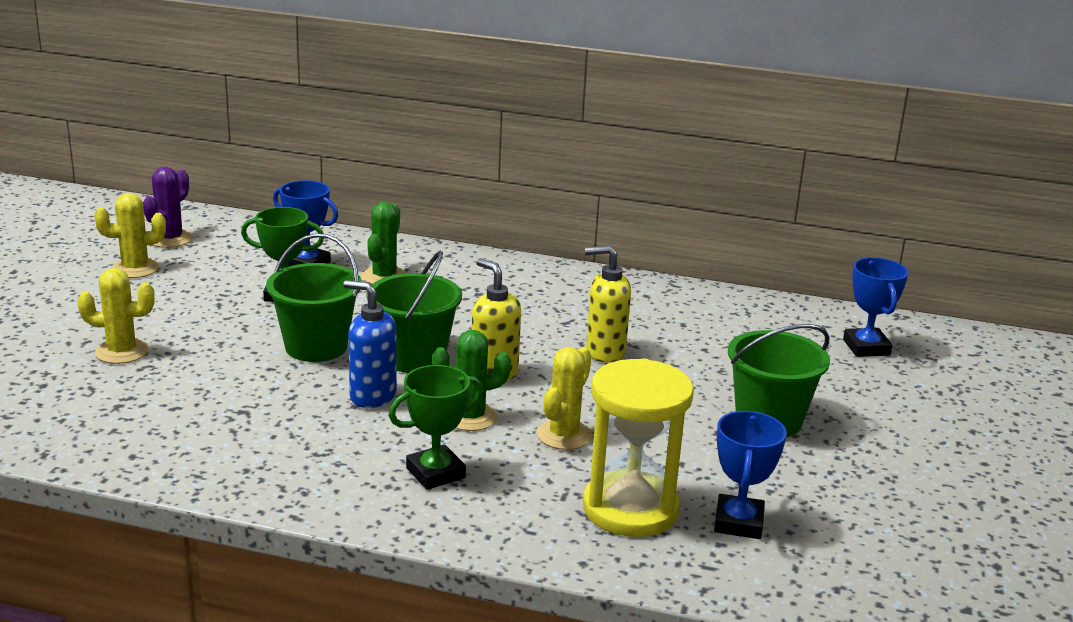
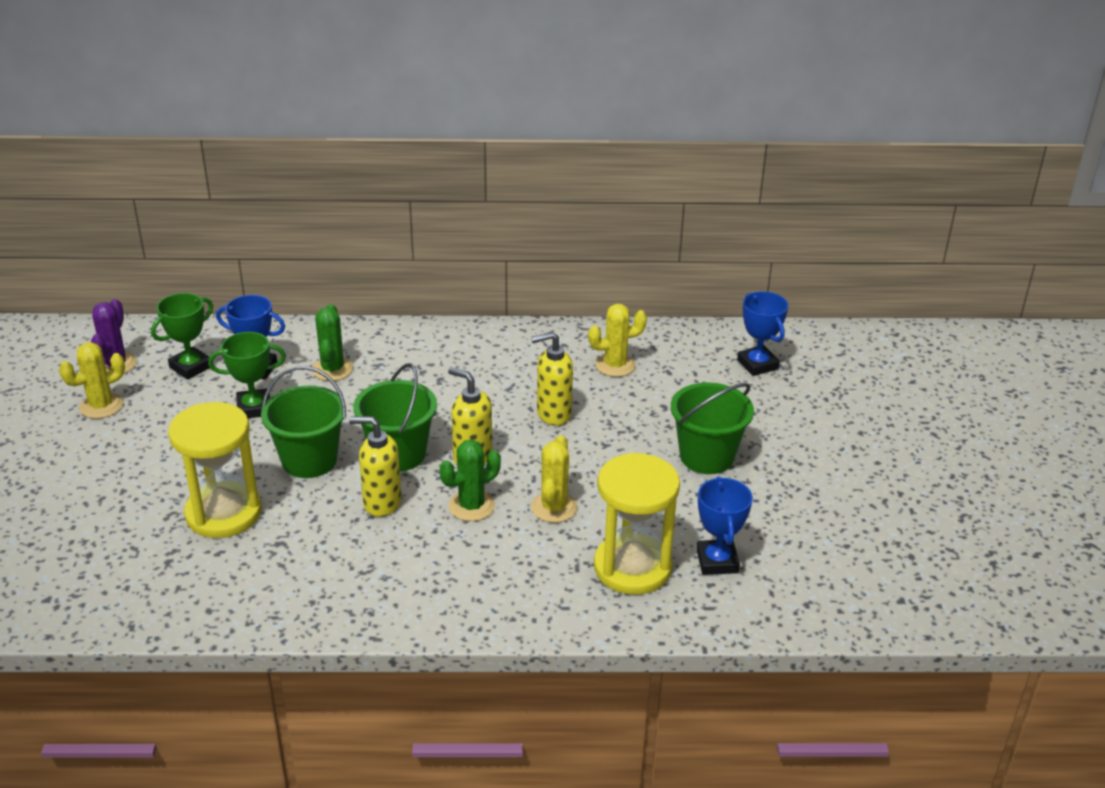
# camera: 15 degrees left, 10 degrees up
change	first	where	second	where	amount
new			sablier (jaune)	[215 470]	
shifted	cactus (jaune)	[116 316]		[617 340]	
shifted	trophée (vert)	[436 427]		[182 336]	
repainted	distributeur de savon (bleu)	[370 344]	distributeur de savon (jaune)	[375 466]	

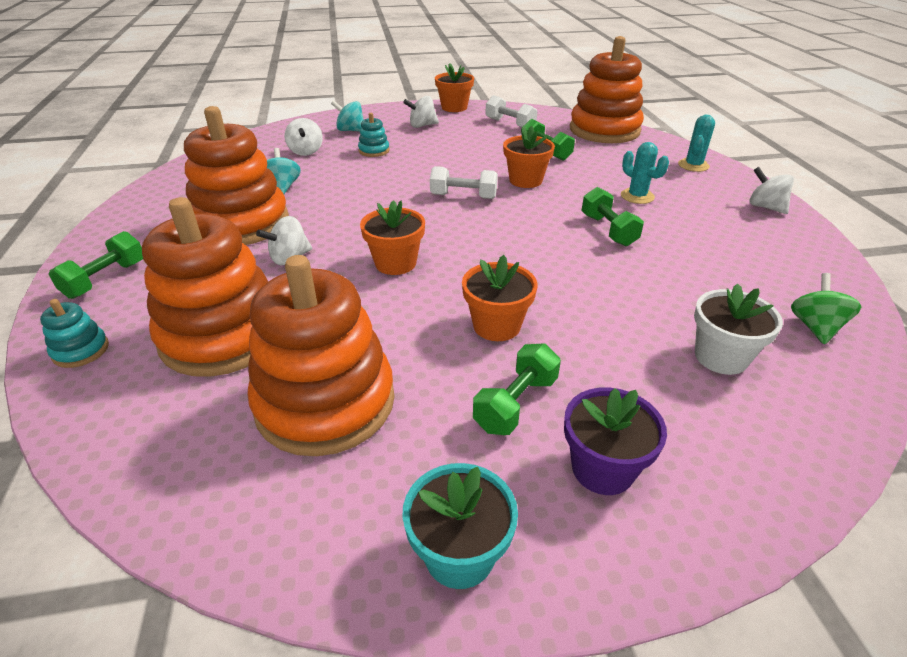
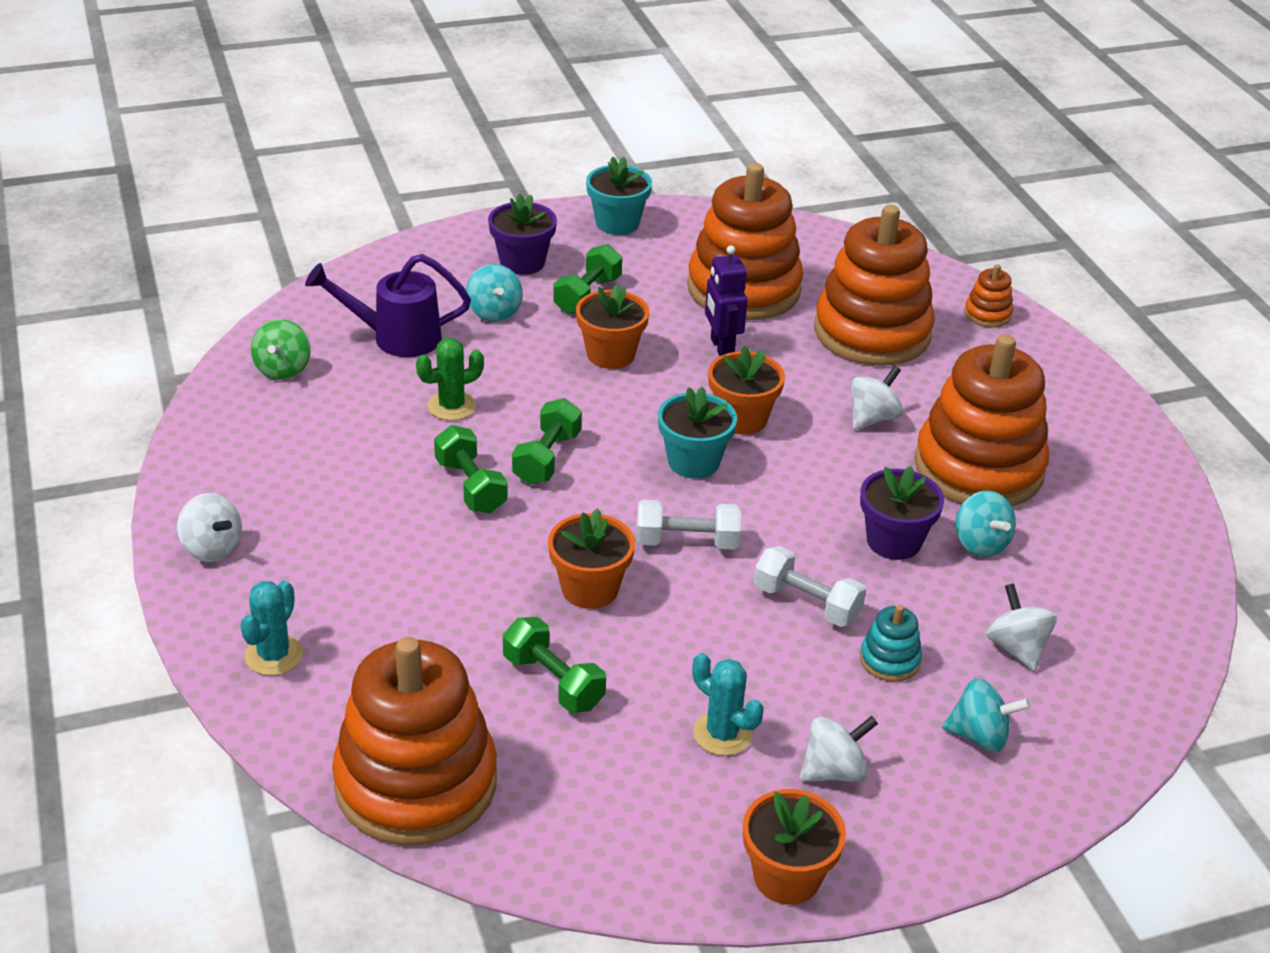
# camera: 170 degrees right, 0 degrees up
change	first	where	second	where	amount
new			cactus (vert)	[450 379]	
new			toupie (turquoise)	[494 293]	
new			pot de fleurs (turquoise)	[697 433]	
new			robot (violet)	[726 300]	
new			pot de fleurs (violet)	[902 513]	
shifted	haltère (vert)	[96 265]		[547 441]	
shifted	haltère (blanc)	[511 111]		[810 586]	
shifted	cactus (turquoise)	[645 173]		[728 704]	
swapped	pot de fleurs (blanc)	[738 329]	arrosoir (violet)	[388 305]	
repainted	jouet à empiler (turquoise)	[74 333]	jouet à empiler (orange)	[988 296]	

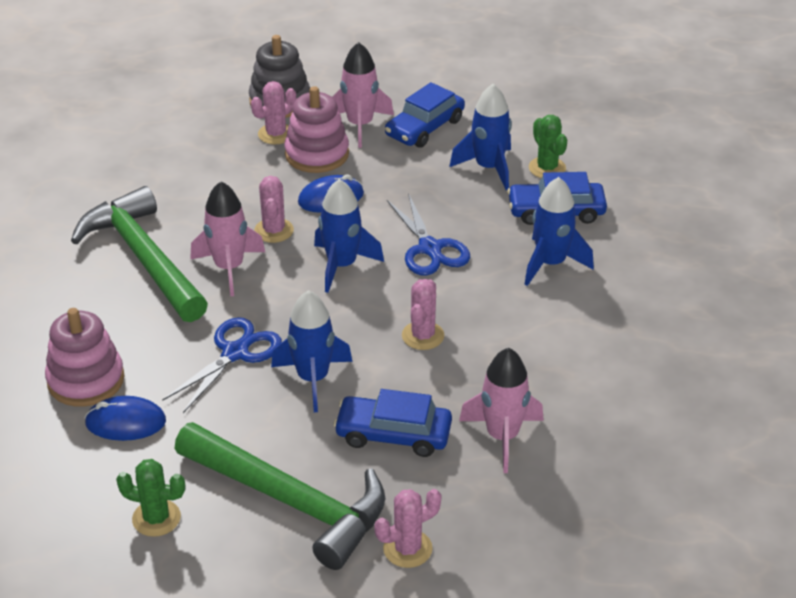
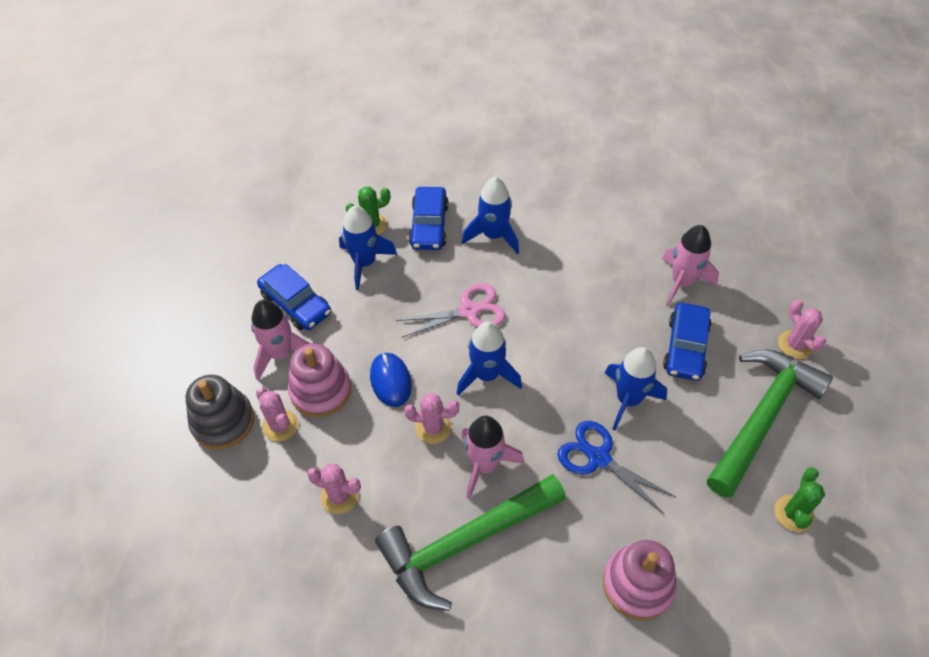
# camera: 85 degrees left, 15 degrees up
change	first	where	second	where	amount
gone	souris (bleu)	[125 418]			
shifted	cactus (rose)	[423 314]		[334 489]	
repainted	ciseaux (bleu)	[428 234]	ciseaux (rose)	[451 310]	

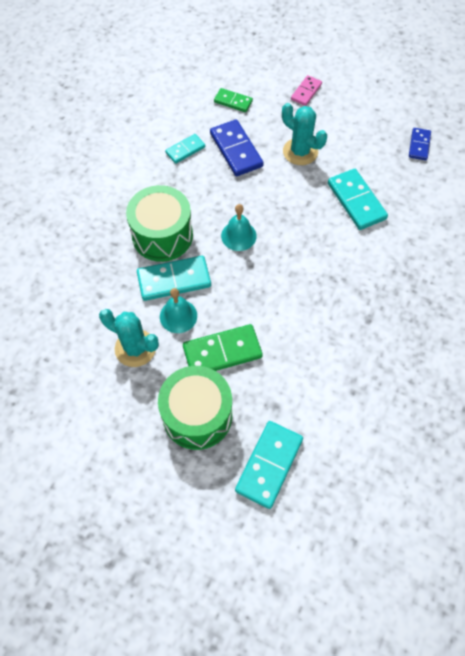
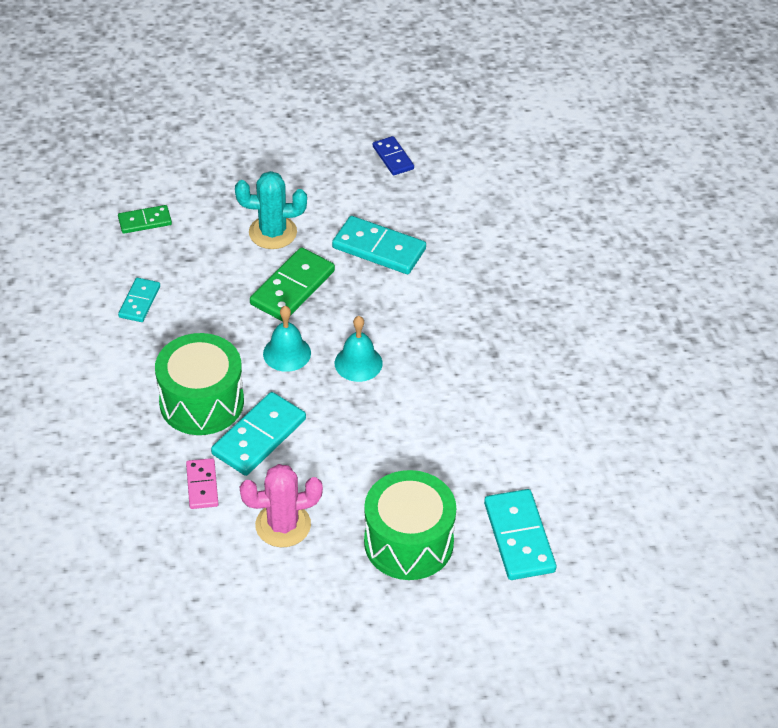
# camera: 40 degrees left, 15 degrees down
change	first	where	second	where	amount
gone	domino (bleu)	[237 148]			
shifted	cloche (turquoise)	[178 310]		[359 349]	
shifted	domino (vert)	[223 347]		[292 284]	
shifted	domino (rose)	[306 90]		[202 483]	
repainted	cactus (turquoise)	[129 338]	cactus (rose)	[281 505]	

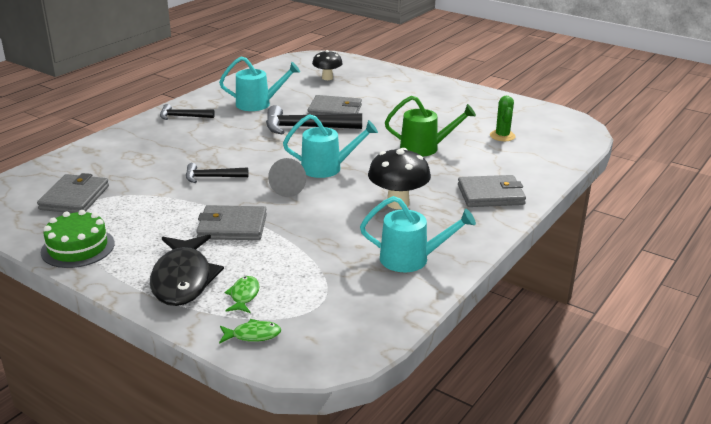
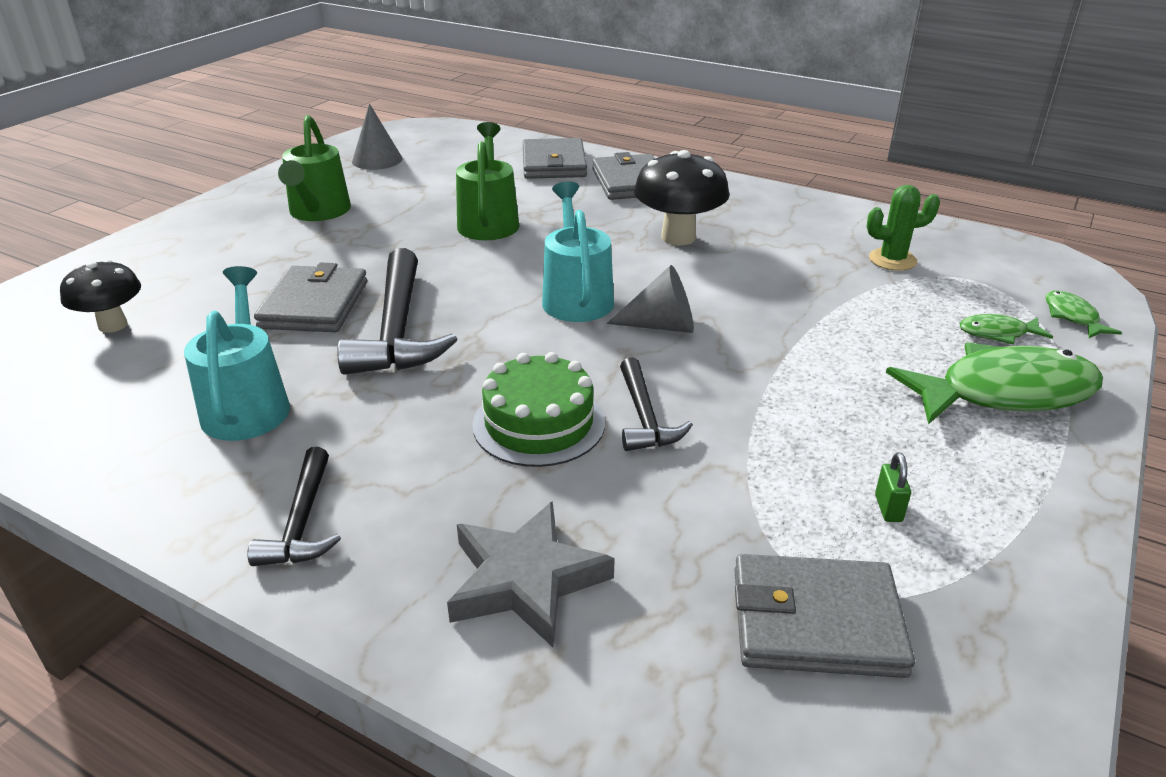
# camera: 95 degrees left, 5 degrees up
change	first	where	second	where	amount
gone	arrosoir (turquoise)	[418 234]			
new			arrosoir (vert)	[314 168]	
new			cône (gris)	[377 137]	
new			étoile (gris)	[531 574]	
new			cadenas (vert)	[893 487]	
shifted	gâteau (vert)	[78 239]		[538 409]	
shifted	portefeuille (gris)	[231 222]		[555 158]	
shifted	cactus (vert)	[503 118]		[903 228]	
repainted	poisson (noir)	[187 270]	poisson (vert)	[994 383]	

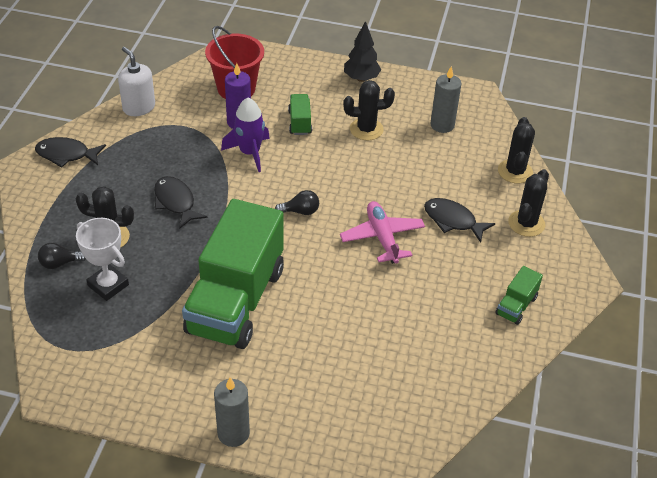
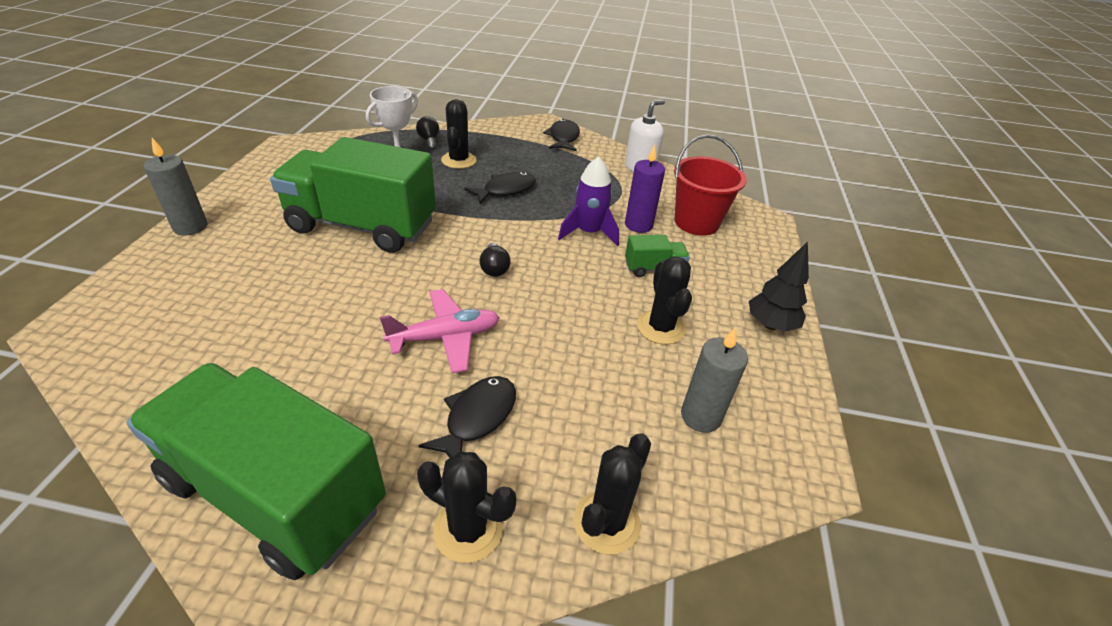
# camera: 85 degrees right, 5 degrees down
change	first	where	second	where	amount
rotated	cactus (noir)	[516 150]		[612 493]	60 degrees counterclockwise
scaled	camion (vert)	[519 295]		[256 471]	x2.48

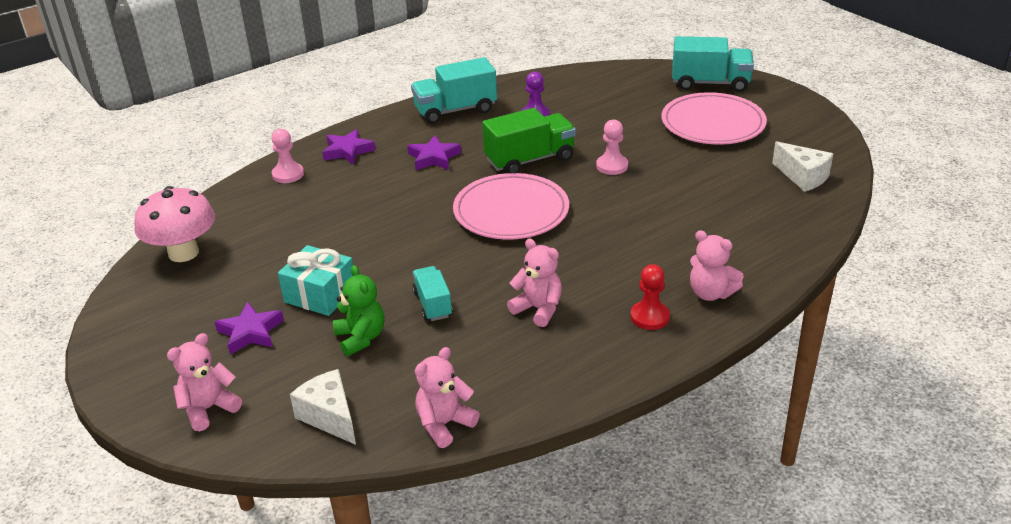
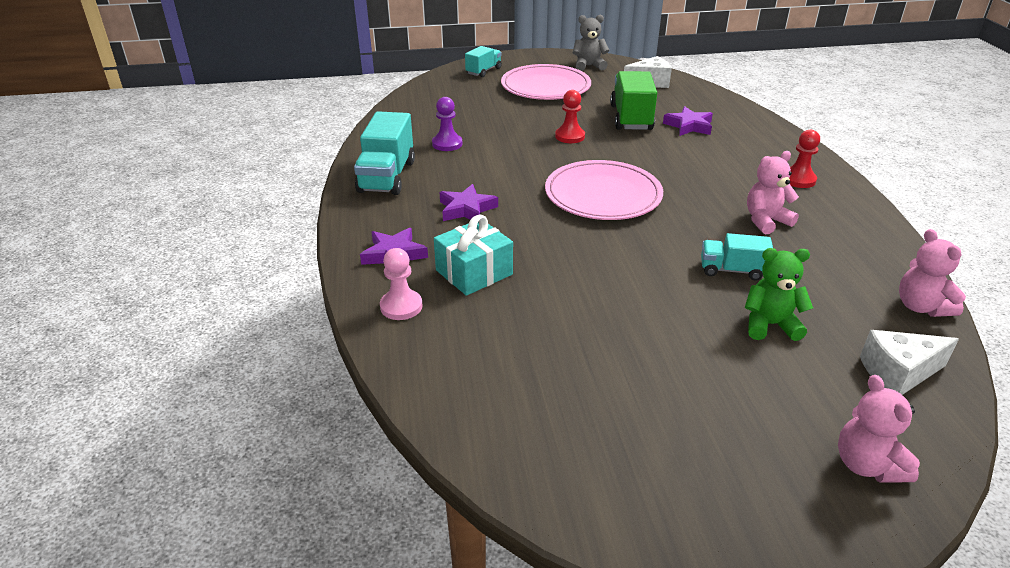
# camera: 65 degrees left, 0 degrees up
change	first	where	second	where	amount
gone	champignon (rose)	[174 224]			
gone	ours en peluche (rose)	[717 265]			
new			ours en peluche (gris)	[591 43]	
shifted	étoile (violet)	[249 328]		[688 121]	
shifted	cadeau (turquoise)	[315 280]		[473 255]	
shifted	camion (vert)	[529 140]		[633 100]	
repainted	pion (rose)	[612 147]	pion (rouge)	[570 116]	
scaled	camion (turquoise)	[713 64]		[483 61]	x0.59

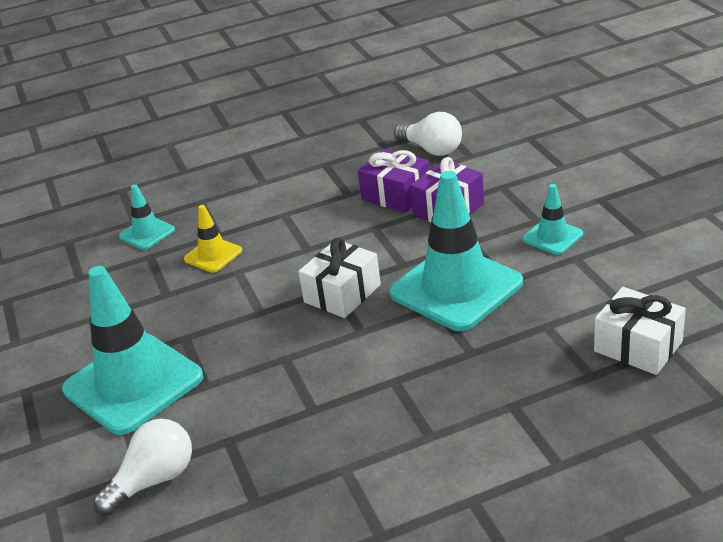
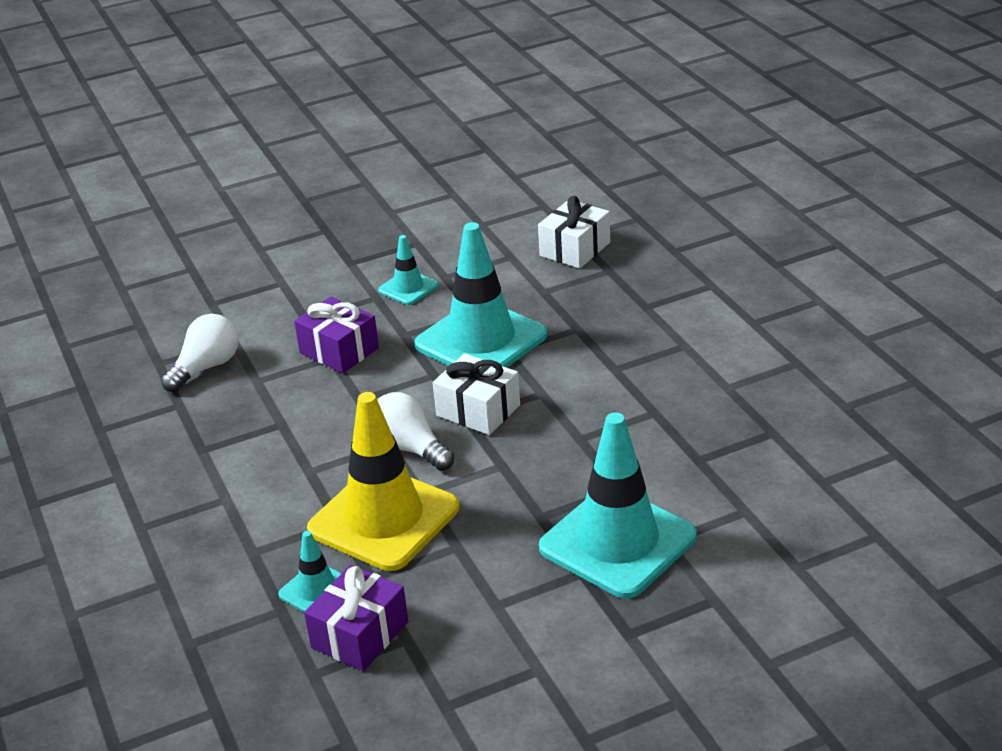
# camera: 95 degrees left, 0 degrees up
change	first	where	second	where	amount
shifted	ampoule (blanc)	[142 467]		[415 431]	
shifted	cadeau (violet)	[393 181]		[356 618]	
scaled	cône de chantier (jaune)	[213 239]		[383 481]	x2.09

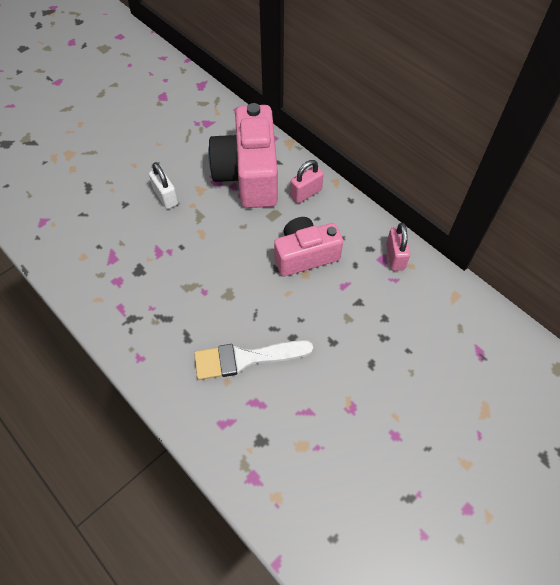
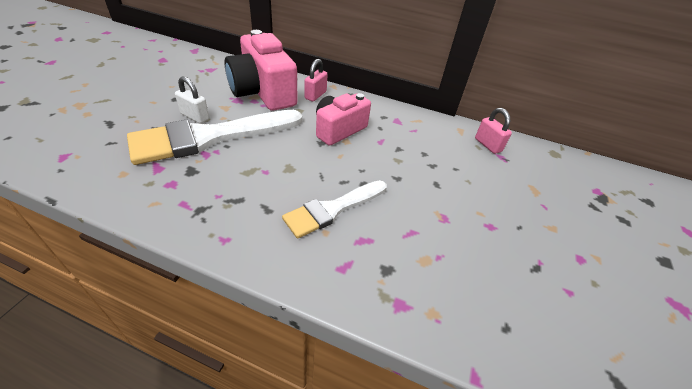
# camera: 30 degrees left, 15 degrees down
change	first	where	second	where	amount
new			pinceau (blanc)	[214 137]	
shifted	cadenas (rose)	[398 247]		[493 131]	

